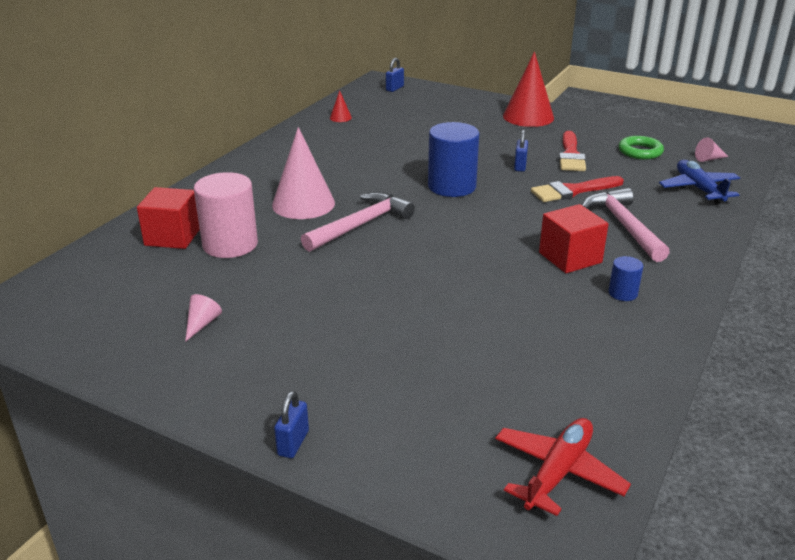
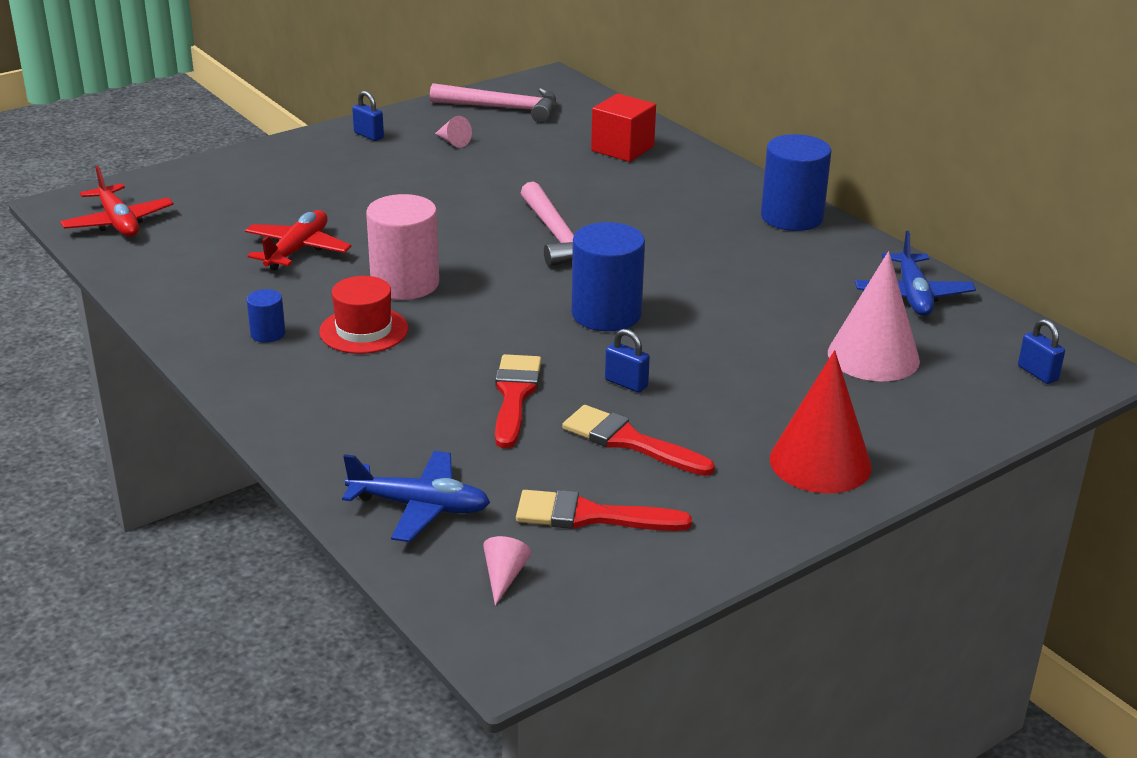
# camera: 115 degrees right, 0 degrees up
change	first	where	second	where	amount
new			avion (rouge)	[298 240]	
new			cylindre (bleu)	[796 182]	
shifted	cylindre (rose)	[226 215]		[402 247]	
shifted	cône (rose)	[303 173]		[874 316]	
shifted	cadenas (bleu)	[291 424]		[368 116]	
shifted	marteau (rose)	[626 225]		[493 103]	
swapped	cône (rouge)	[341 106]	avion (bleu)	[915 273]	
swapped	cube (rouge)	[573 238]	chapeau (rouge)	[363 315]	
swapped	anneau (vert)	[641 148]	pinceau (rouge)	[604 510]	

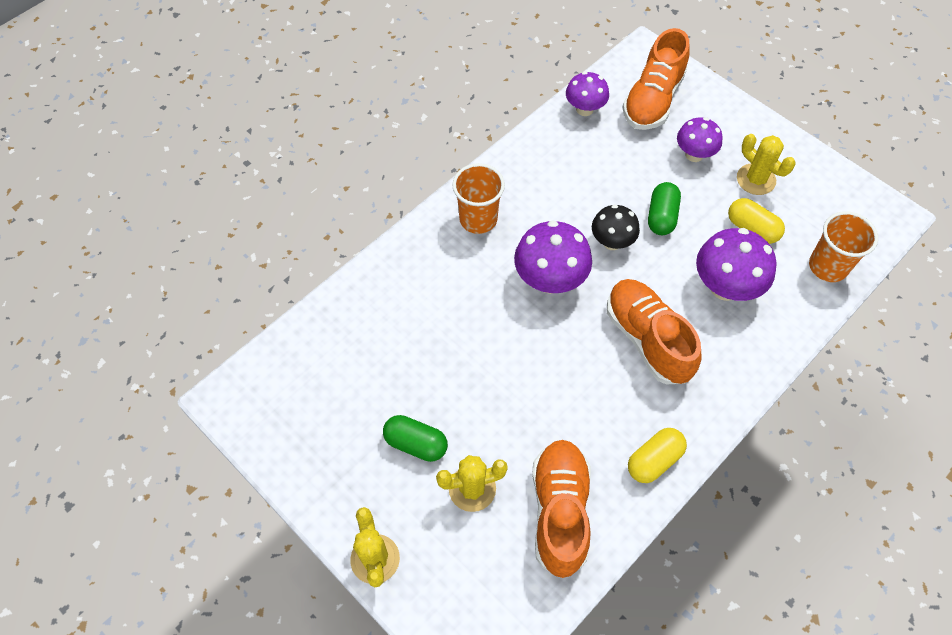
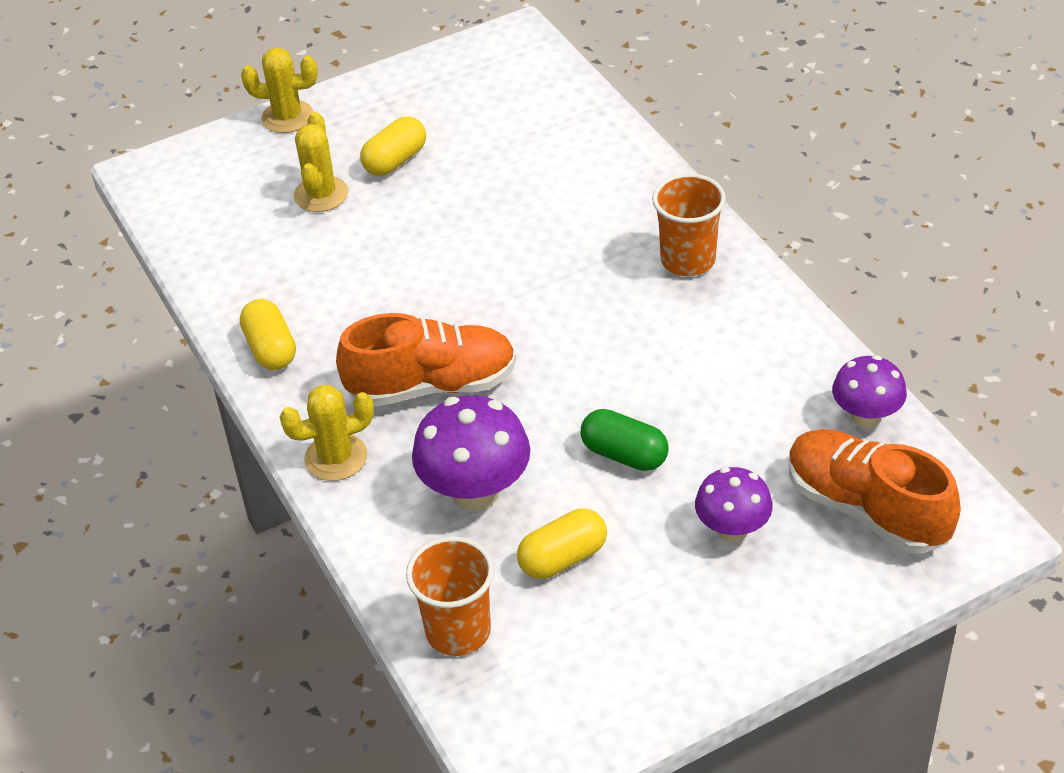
# camera: 110 degrees right, 15 degrees down
change	first	where	second	where	amount
gone	champignon (violet)	[553 257]			
gone	chaussure (orange)	[561 509]			
gone	champignon (noir)	[616 227]			
shifted	cactus (jaune)	[766 164]		[327 433]	
repainted	gélule (vert)	[415 438]	gélule (jaune)	[393 146]	

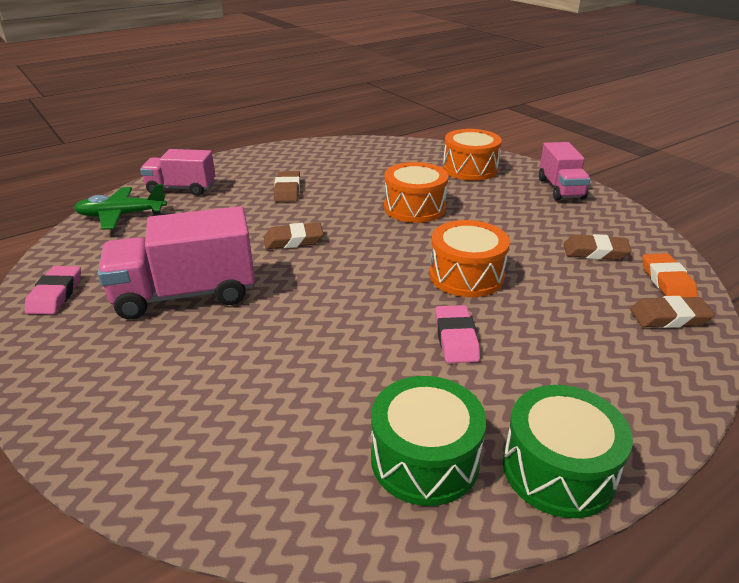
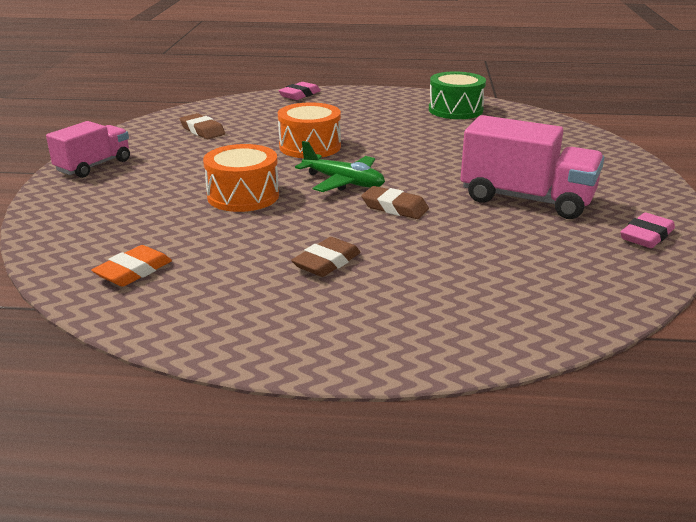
# camera: 140 degrees left, 5 degrees down
change	first	where	second	where	amount
gone	camion (rose)	[178 172]			
gone	tambour (orange)	[472 155]			
gone	tambour (vert)	[568 451]			
gone	gomme (marron)	[672 312]			
shifted	avion (vert)	[120 207]		[340 166]	
shifted	gomme (rose)	[457 334]		[299 91]	
shifted	gomme (orange)	[669 275]		[131 266]	

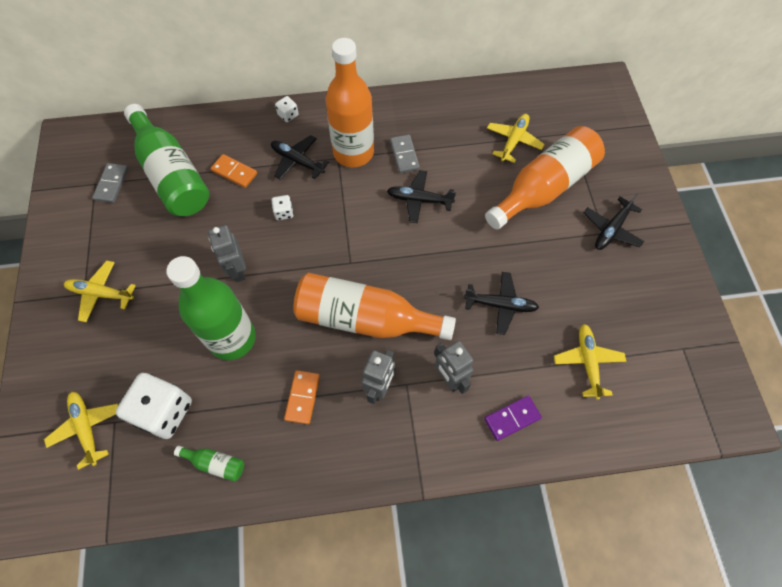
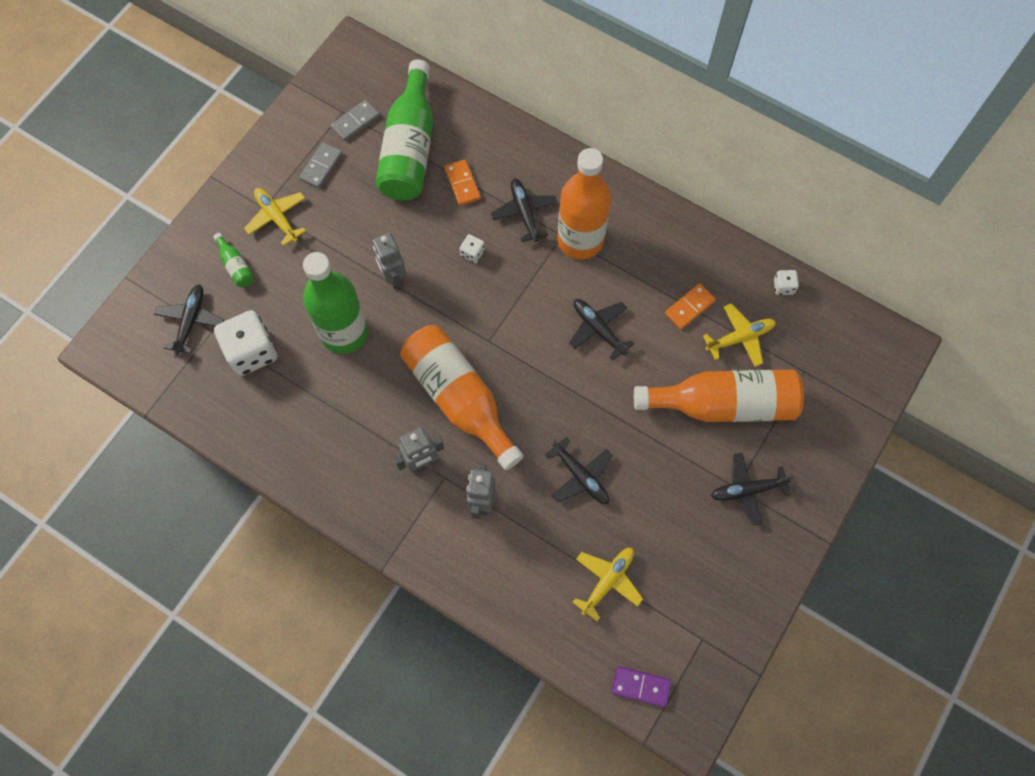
# camera: 40 degrees right, 5 degrees up
change	first	where	second	where	amount
shifted	bouteille (vert)	[209 464]		[233 260]	
shifted	dé (blanc)	[287 109]		[786 282]	
shifted	domino (orange)	[302 397]		[690 306]	
shifted	domino (gris)	[405 154]		[320 165]	
shifted	domino (violet)	[513 418]		[641 686]	
repainted	avion (jaune)	[81 431]	avion (noir)	[189 319]	
rotated	robot (gris)	[227 253]		[389 261]	45 degrees counterclockwise

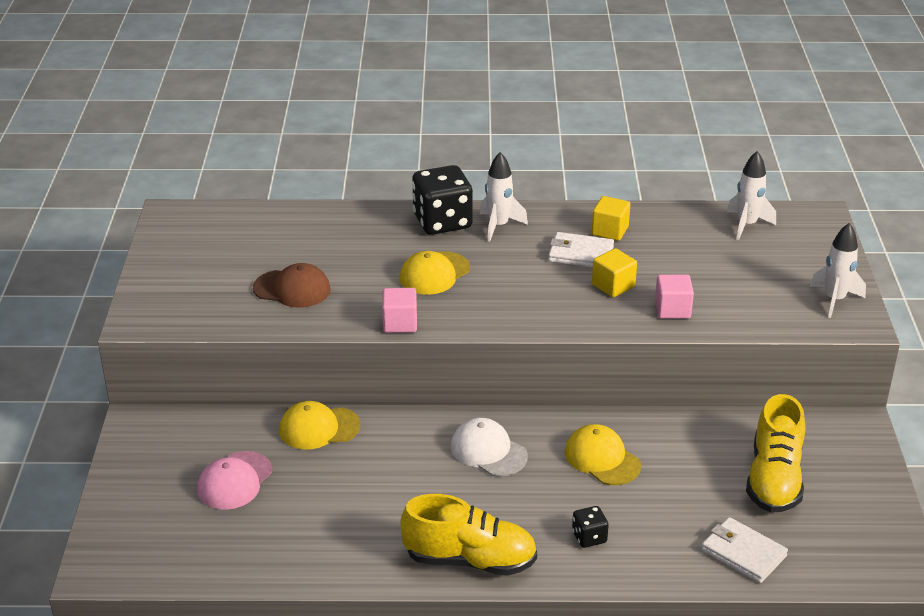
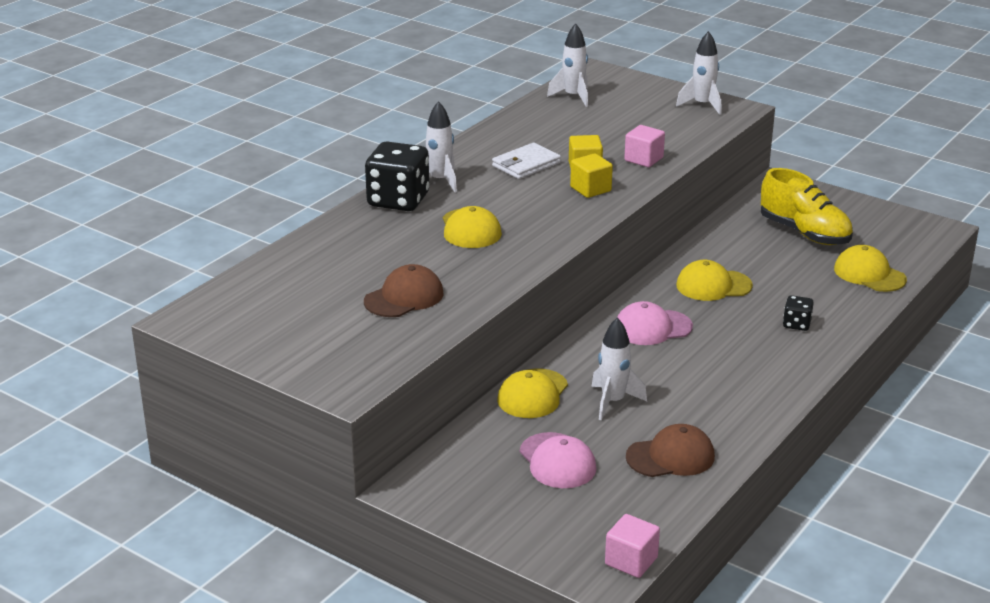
# camera: 55 degrees left, 5 degrees down
change	first	where	second	where	amount
gone	chaussure (jaune)	[468 535]			
new			fusée (blanc)	[619 369]	
new			casquette (marron)	[670 450]	
shifted	cube (rose)	[399 310]		[632 546]	
shifted	cube (jaune)	[611 218]		[591 175]	
swapped	portefeuille (blanc)	[744 550]	casquette (jaune)	[870 268]	
repainted	casquette (blanc)	[489 447]	casquette (rose)	[655 323]	

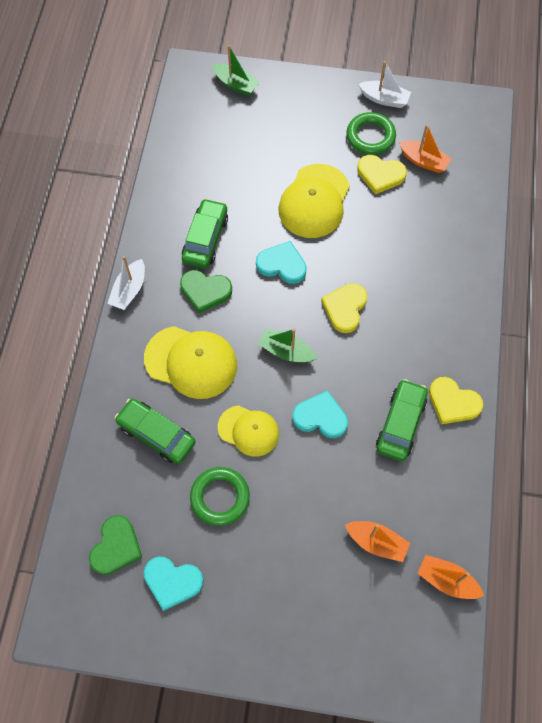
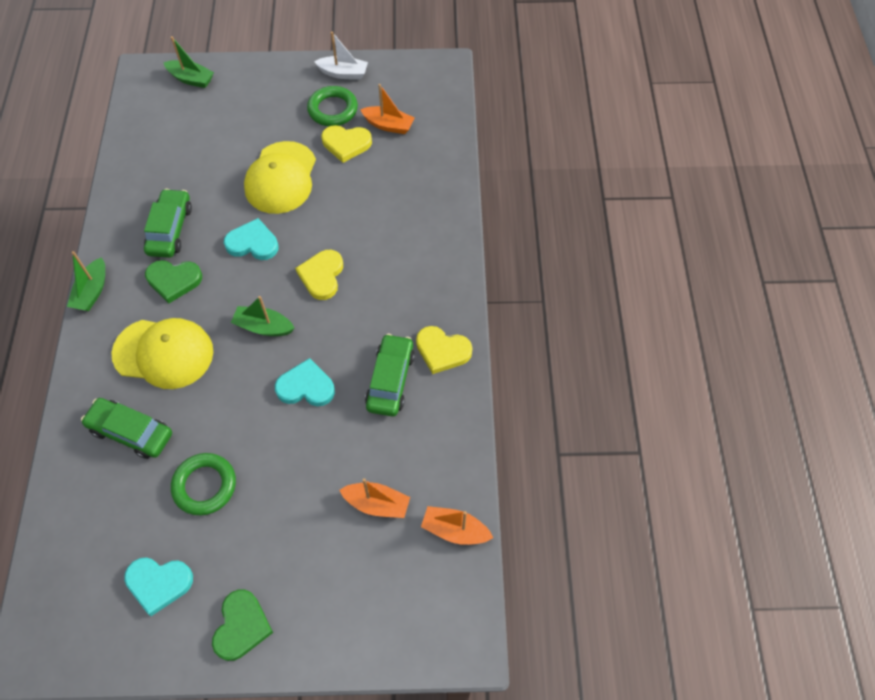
# camera: 10 degrees left, 5 degrees down
change	first	where	second	where	amount
gone	casquette (jaune)	[248 431]			
shifted	cœur (vert)	[115 545]		[242 625]	
repainted	bateau (blanc)	[126 283]	bateau (vert)	[86 281]	

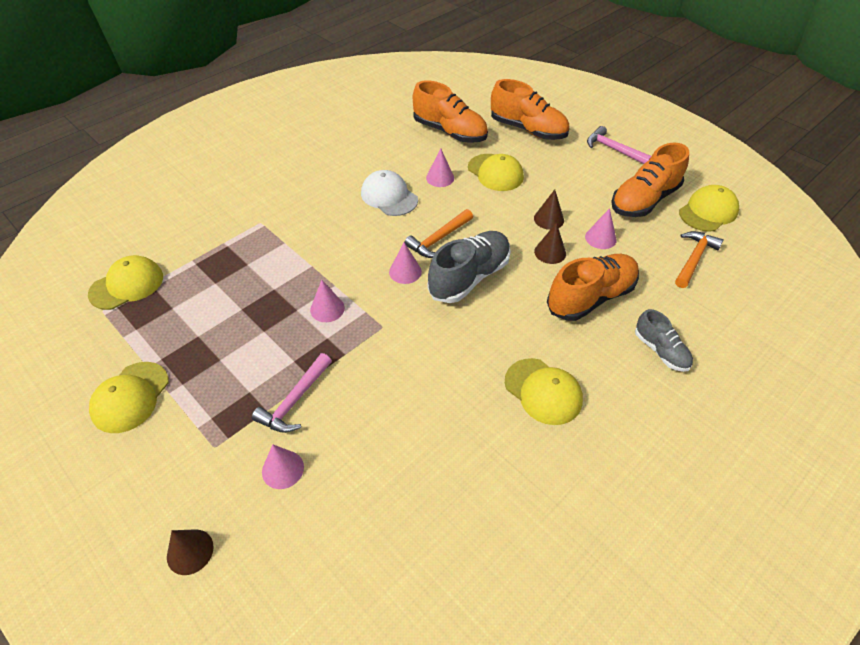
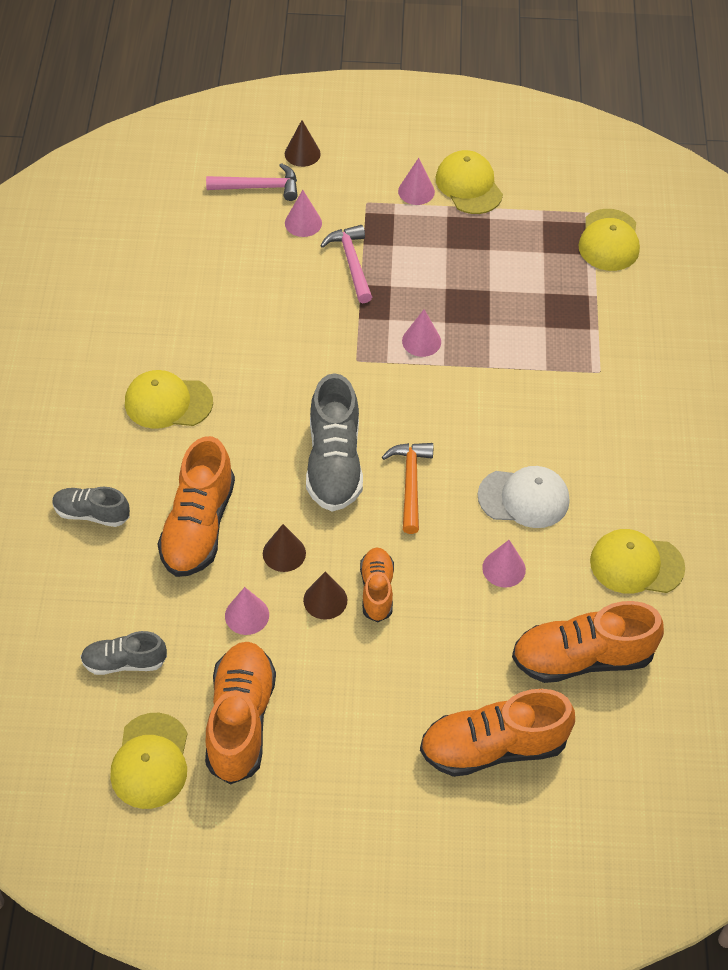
# camera: 135 degrees right, 5 degrees up
change	first	where	second	where	amount
new			chaussure (orange)	[377 585]	
shifted	cône (rose)	[405 263]		[416 181]	
shifted	casquette (jaune)	[496 172]		[637 561]	
shifted	marteau (rose)	[619 145]		[252 182]	
swapped	marteau (orange)	[699 259]	chaussure (gris)	[123 653]	

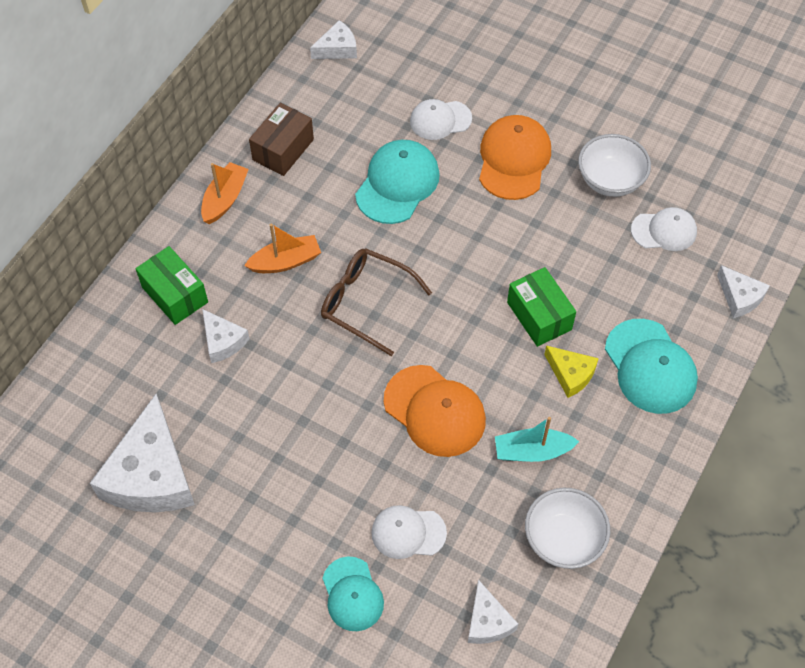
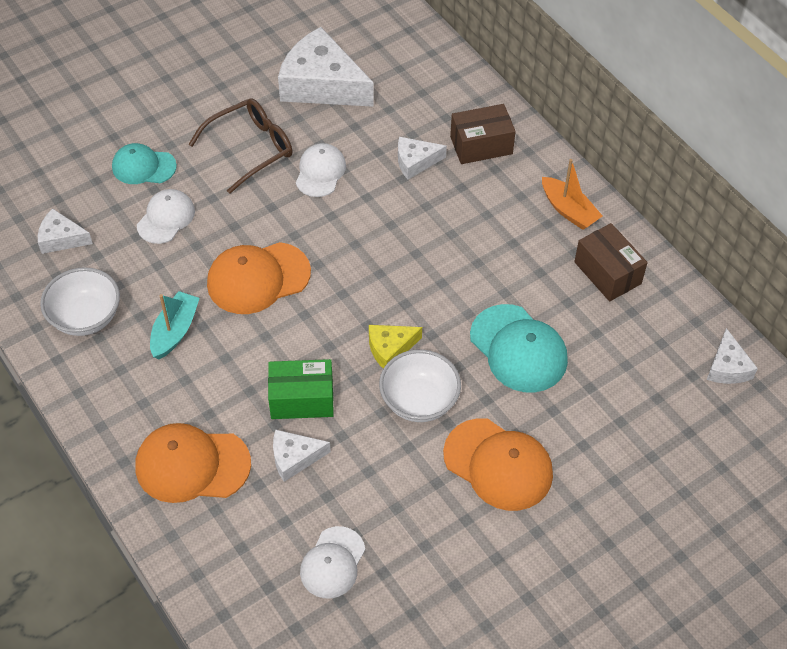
# camera: 115 degrees right, 5 degrees down
change	first	where	second	where	amount
gone	bateau (orange)	[282 248]			
shifted	lunettes (marron)	[376 302]		[240 146]	
shifted	casquette (blanc)	[441 119]		[321 170]	
shifted	fromage (jaune)	[571 371]		[395 346]	
shifted	bol (blanc)	[614 165]		[420 385]	
shifted	fromage (blanc)	[743 291]		[302 456]	
repainted	boîte (vert)	[171 285]	boîte (marron)	[483 134]	
repainted	casquette (turquoise)	[651 366]	casquette (orange)	[193 463]	

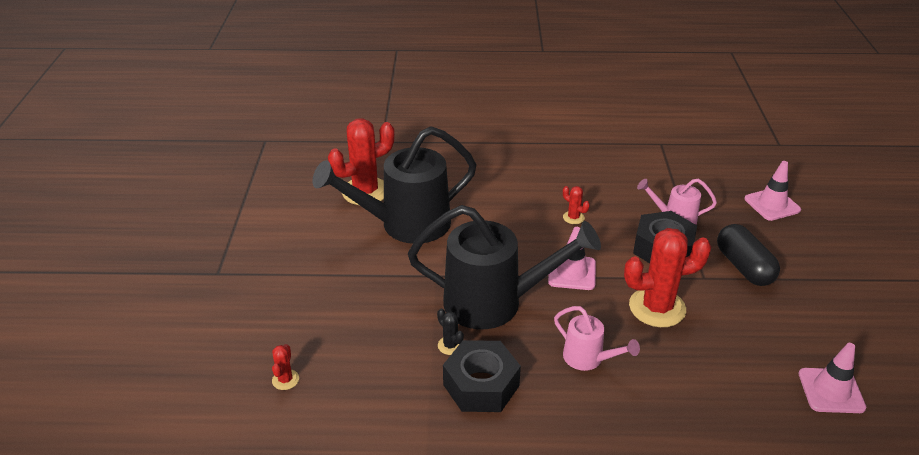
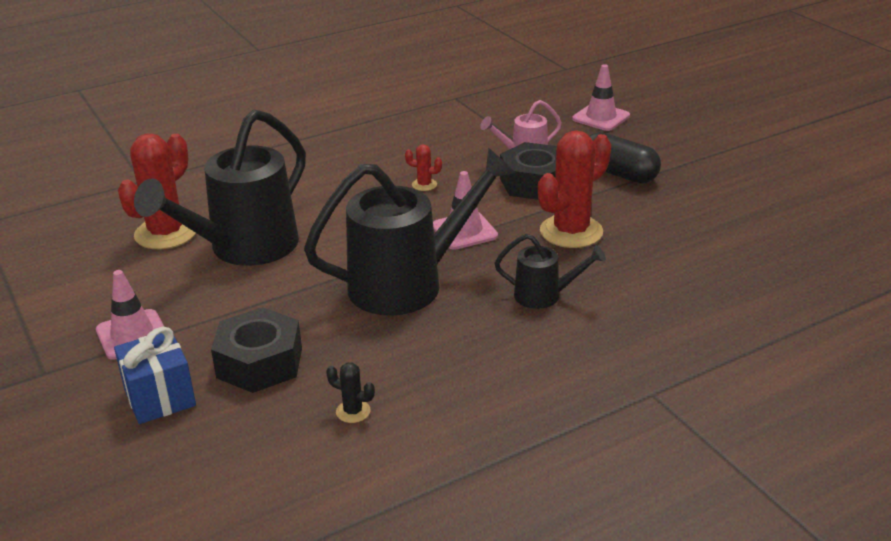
# camera: 30 degrees left, 5 degrees down
change	first	where	second	where	amount
gone	cactus (rouge)	[285 367]			
new			cadeau (bleu)	[155 375]	
shifted	cactus (noir)	[450 332]		[350 393]	
shifted	écrou (noir)	[482 376]		[256 350]	
shifted	cône de chantier (rose)	[832 378]		[130 315]	
repainted	arrosoir (rose)	[597 338]	arrosoir (noir)	[550 271]	

